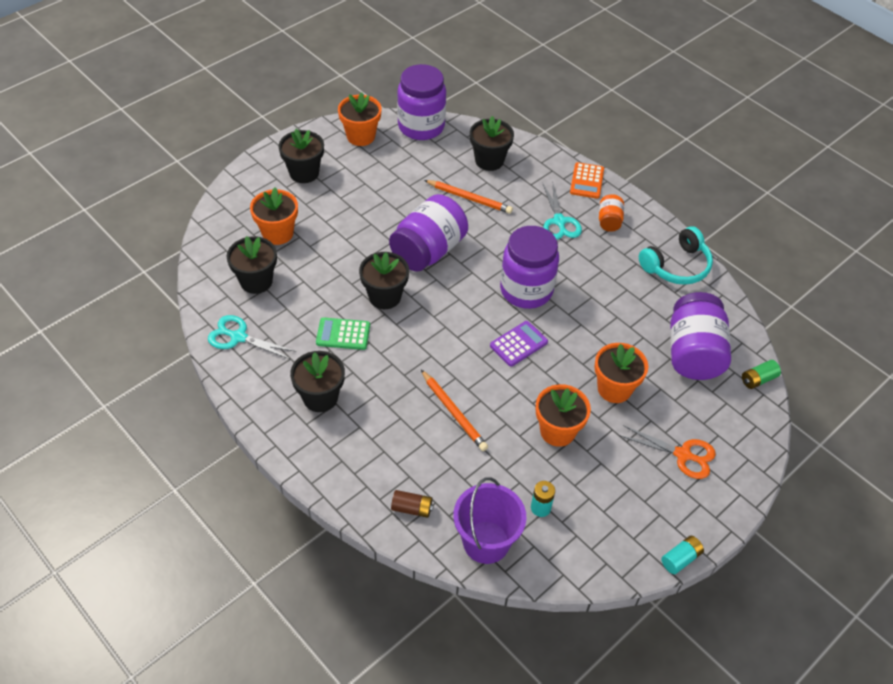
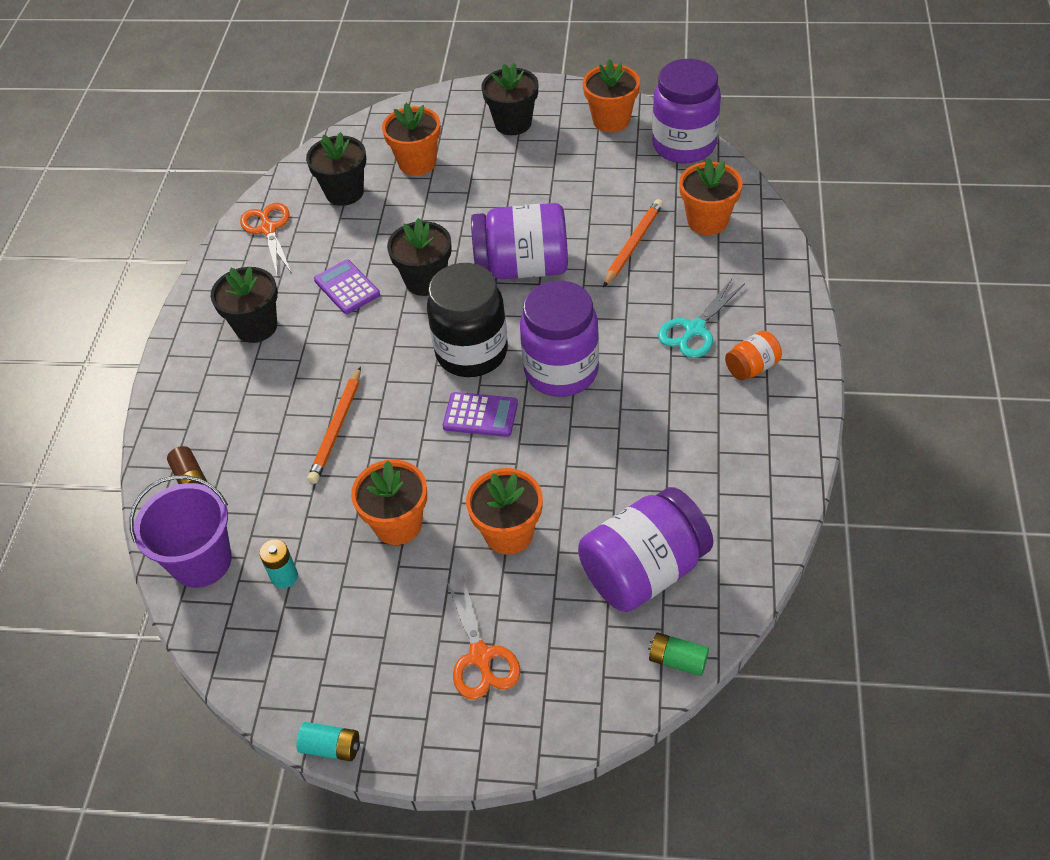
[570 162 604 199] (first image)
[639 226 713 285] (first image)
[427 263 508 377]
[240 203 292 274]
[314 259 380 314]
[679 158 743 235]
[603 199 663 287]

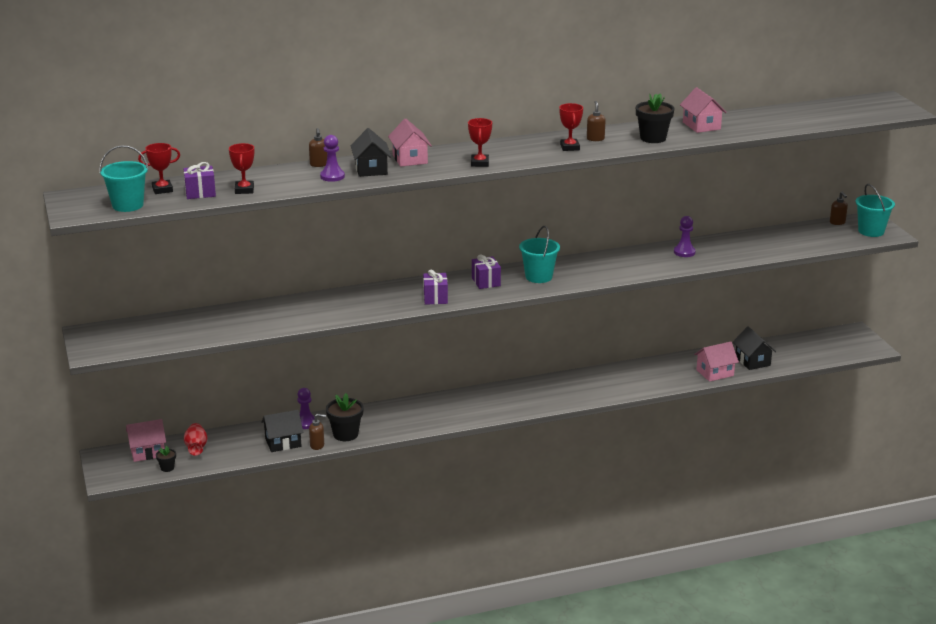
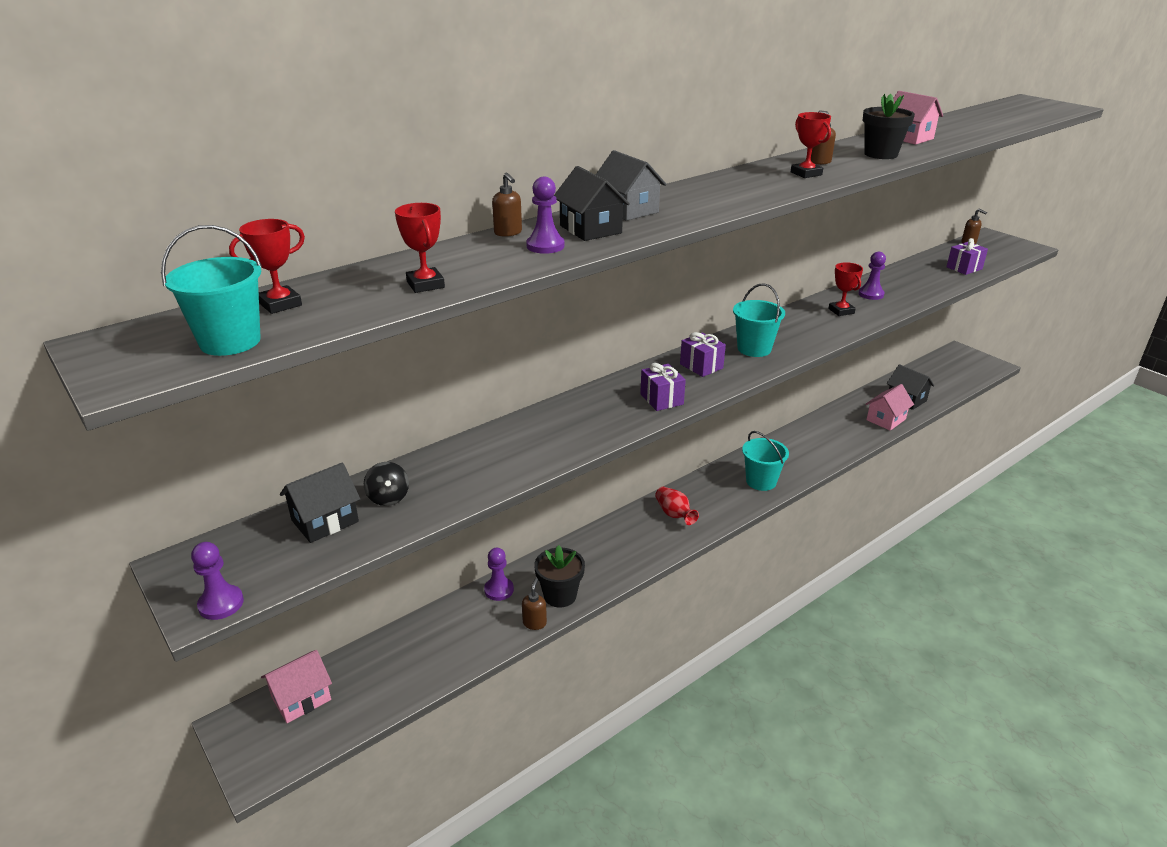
[156 446 176 472] (first image)
[191 542 244 620]
[364 462 409 506]
[947 238 988 275]
[655 487 699 525]
[280 463 360 543]
[828 262 863 316]
[742 431 789 491]
[596 150 667 221]
[522 578 547 630]

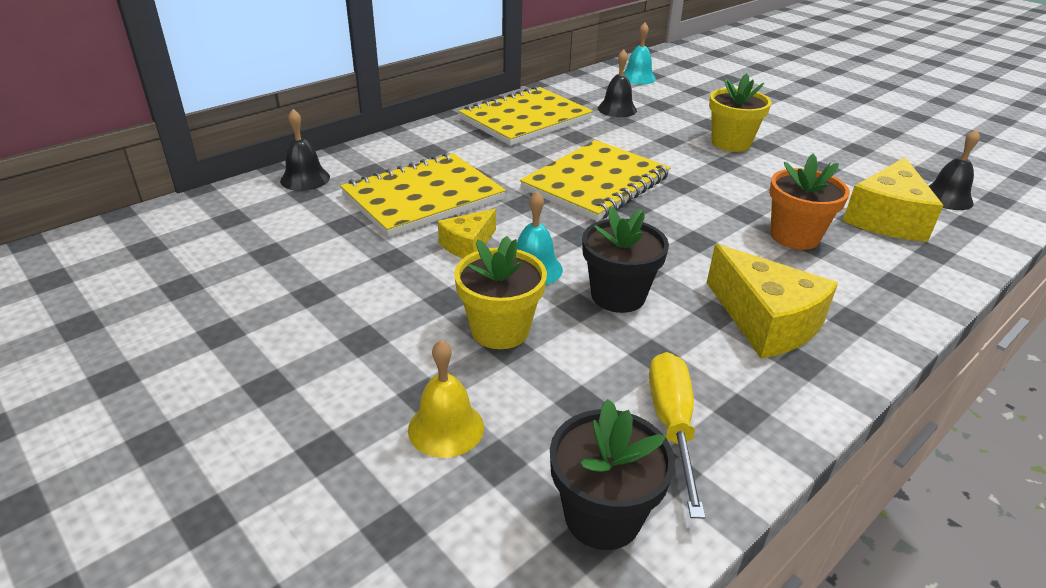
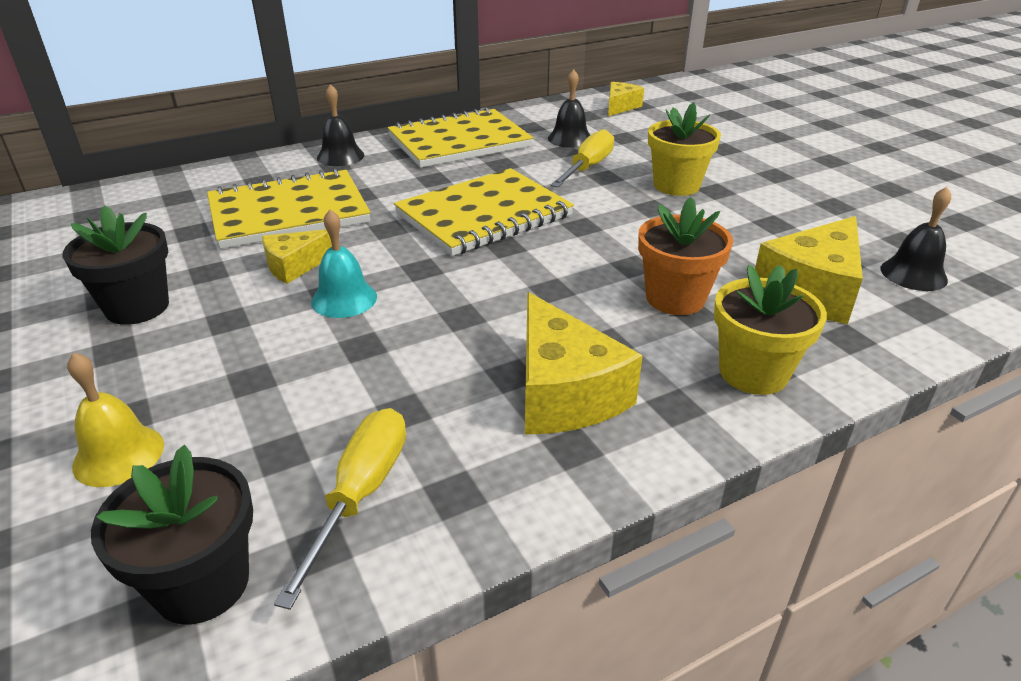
[551 129 614 188]
[317 84 365 166]
[714 265 827 395]
[62 205 169 325]
[608 82 644 116]

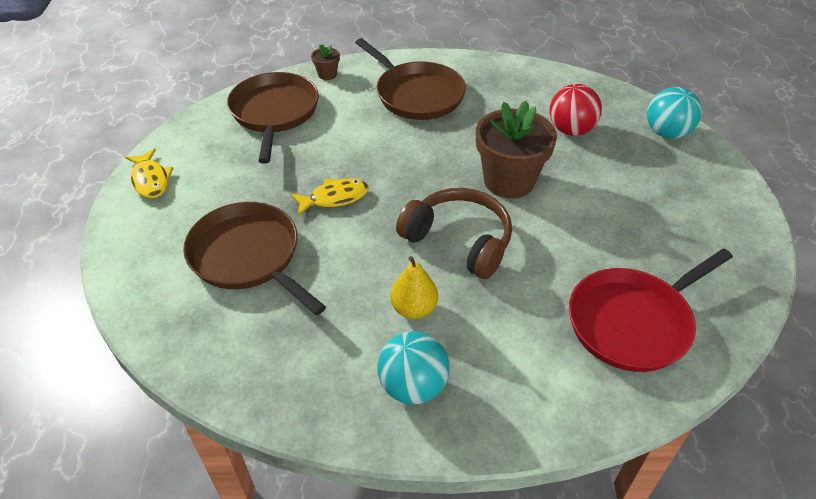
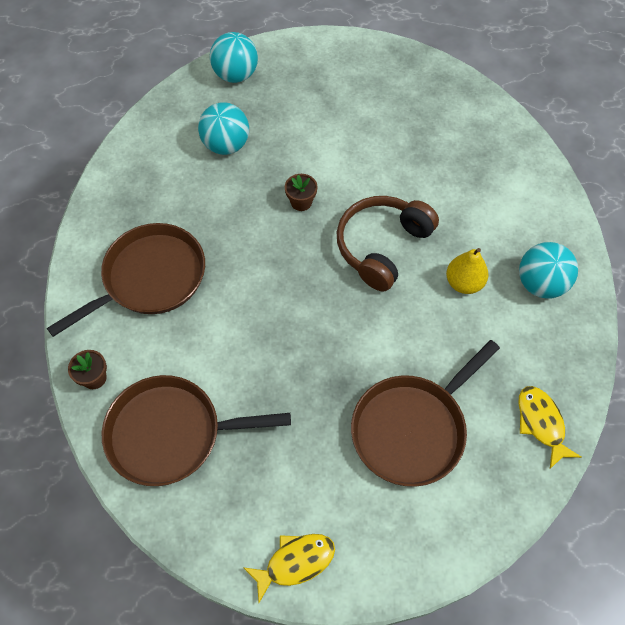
[569 248 733 372] (first image)
[518 386 581 469]
[198 102 249 155]
[285 174 318 211]

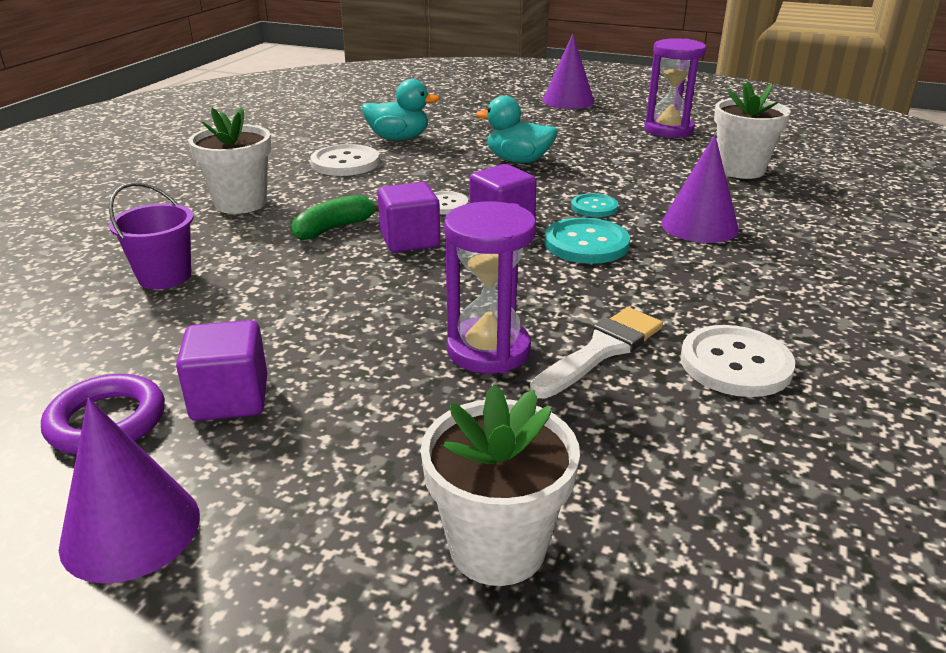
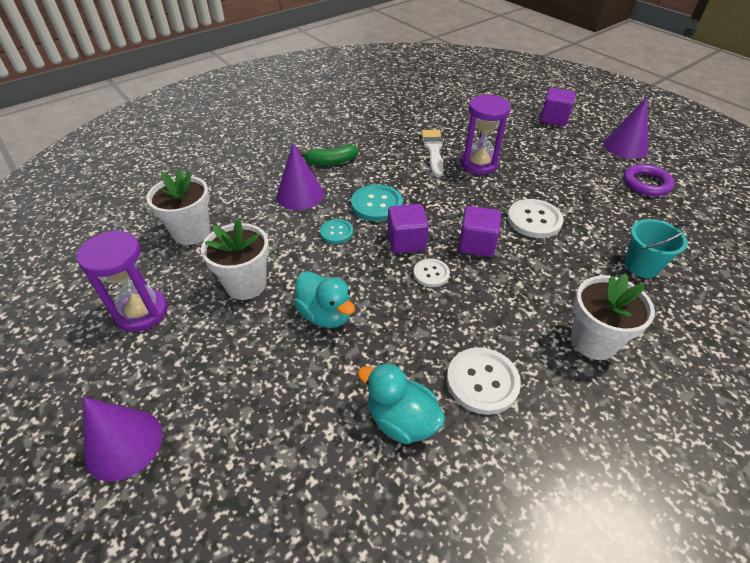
[540 88 575 126]
[299 145 358 166]
[201 219 269 300]
[507 199 564 238]
[625 219 690 278]
[421 130 444 177]

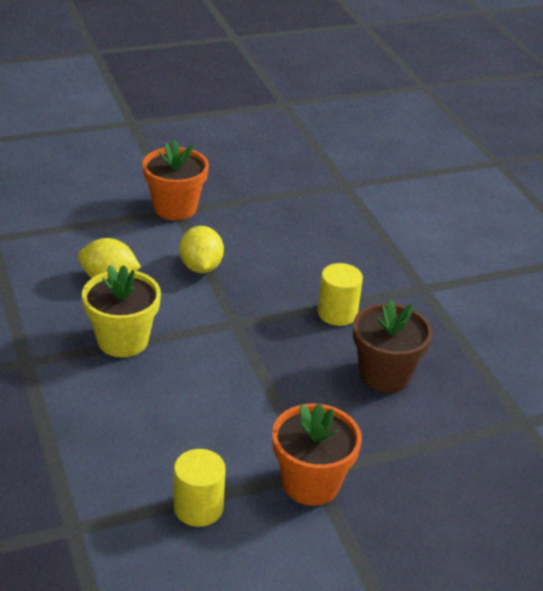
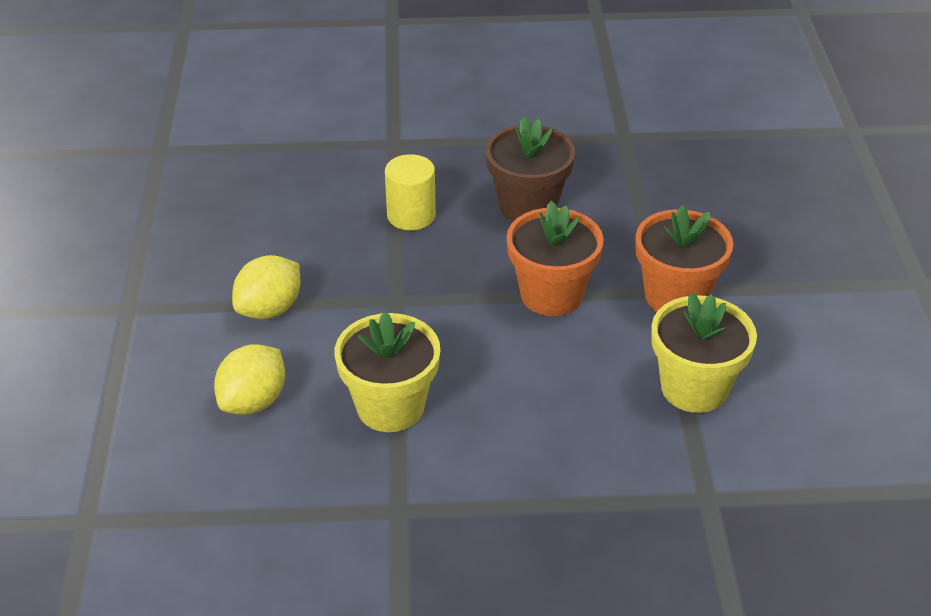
[507 201 604 316]
[651 292 757 413]
[232 255 300 319]

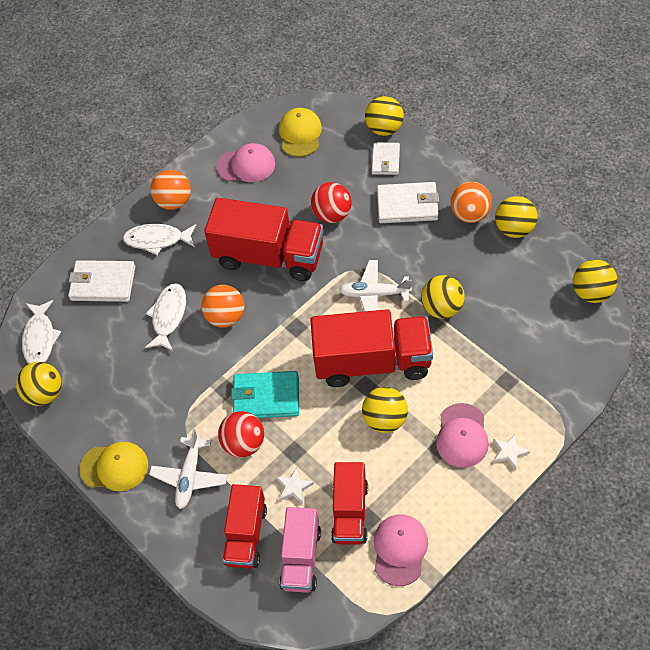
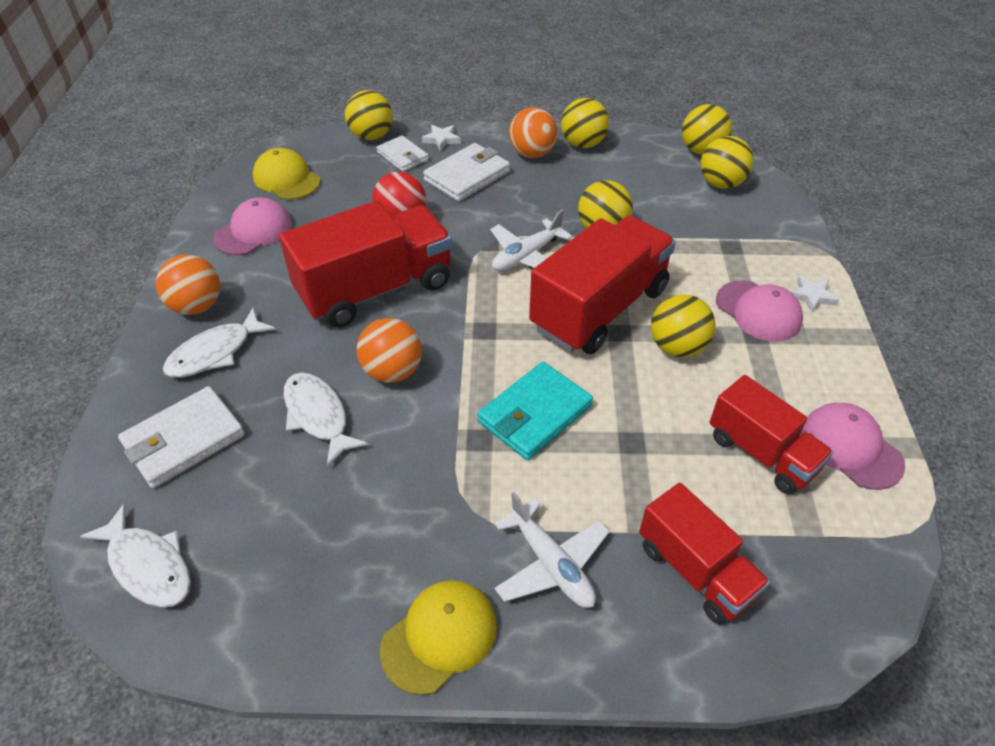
[218 411 264 457] (first image)
[279 507 321 593] (first image)
[701 136 753 189]
[422 125 461 151]

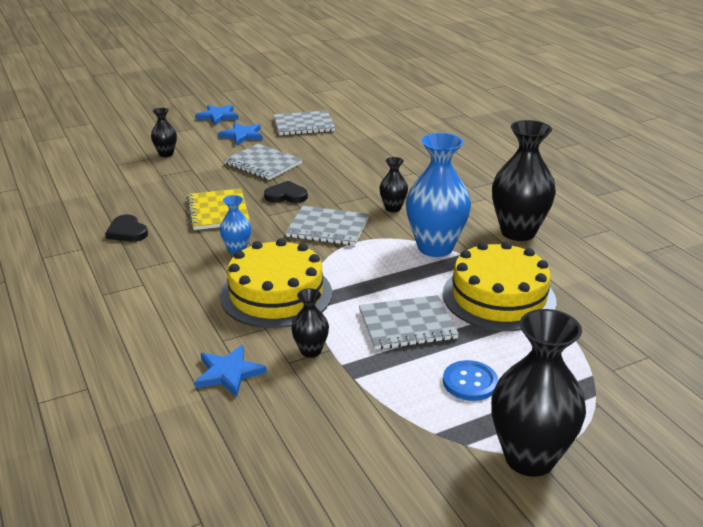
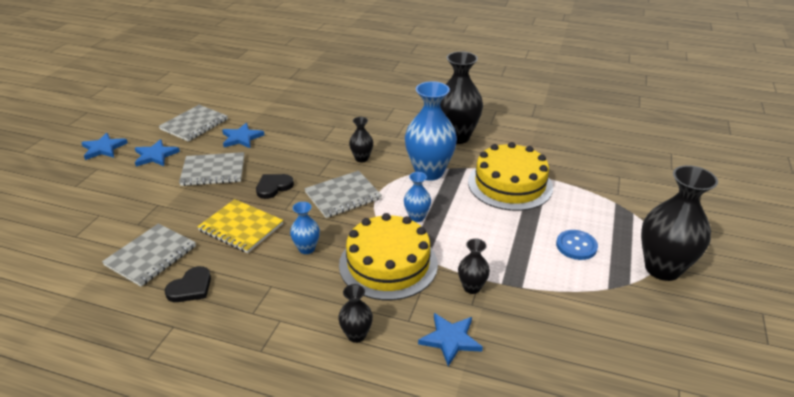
[222 123 264 148]
[404 172 431 222]
[338 284 373 343]
[102 223 196 287]
[165 266 211 302]

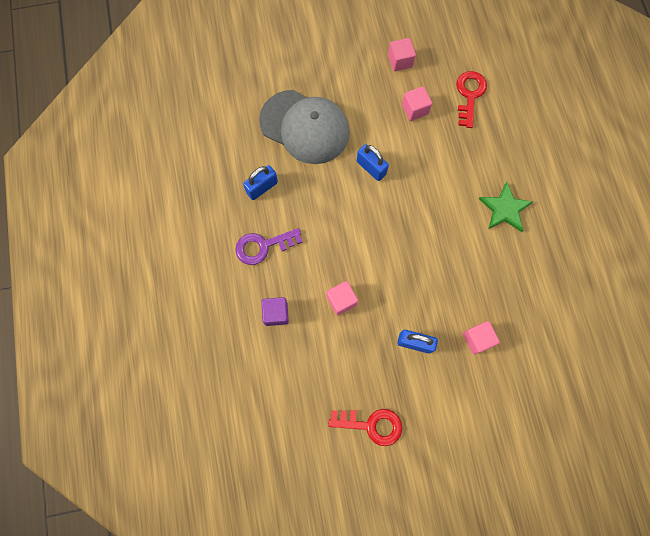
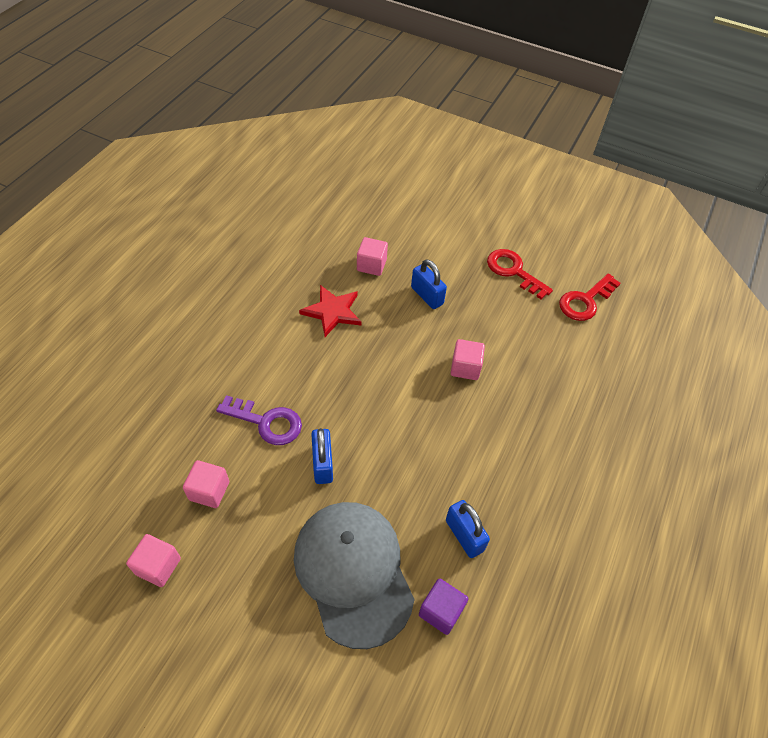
[479 182 533 232] (first image)
[299 285 361 337]
[216 395 302 445]
[419 579 468 635]
[559 273 621 321]
[446 500 490 558]

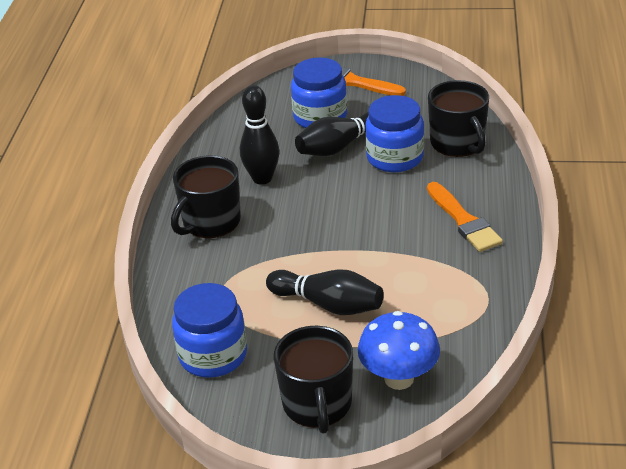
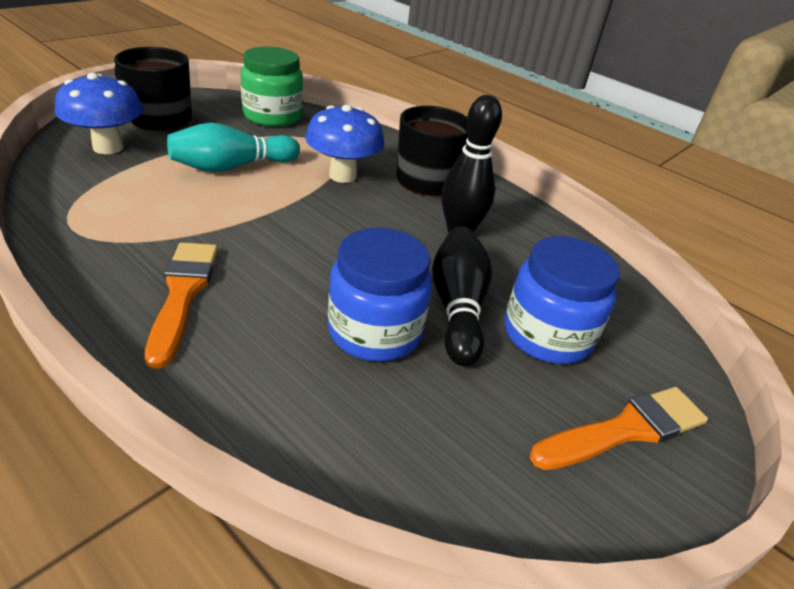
[428 80 489 157] (first image)
[305 105 384 183]
[240 47 303 127]
[167 123 300 172]
[145 242 218 369]

